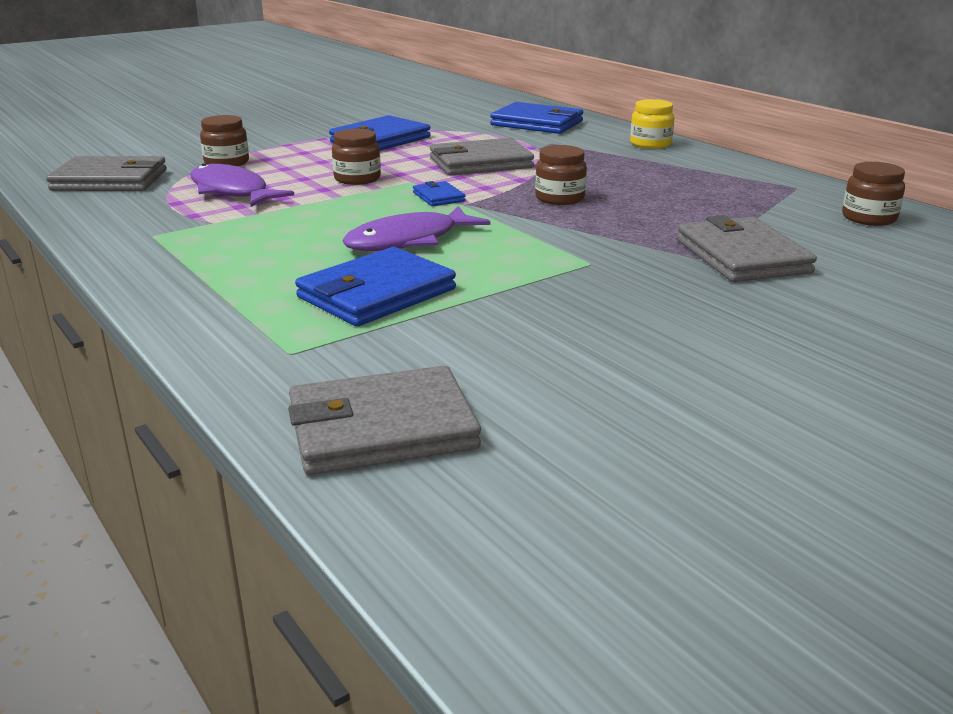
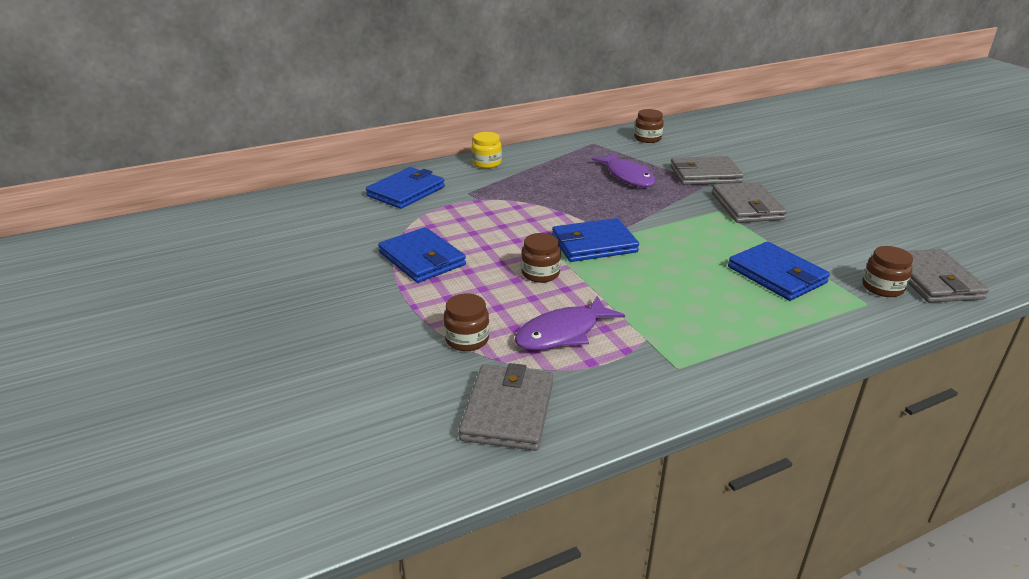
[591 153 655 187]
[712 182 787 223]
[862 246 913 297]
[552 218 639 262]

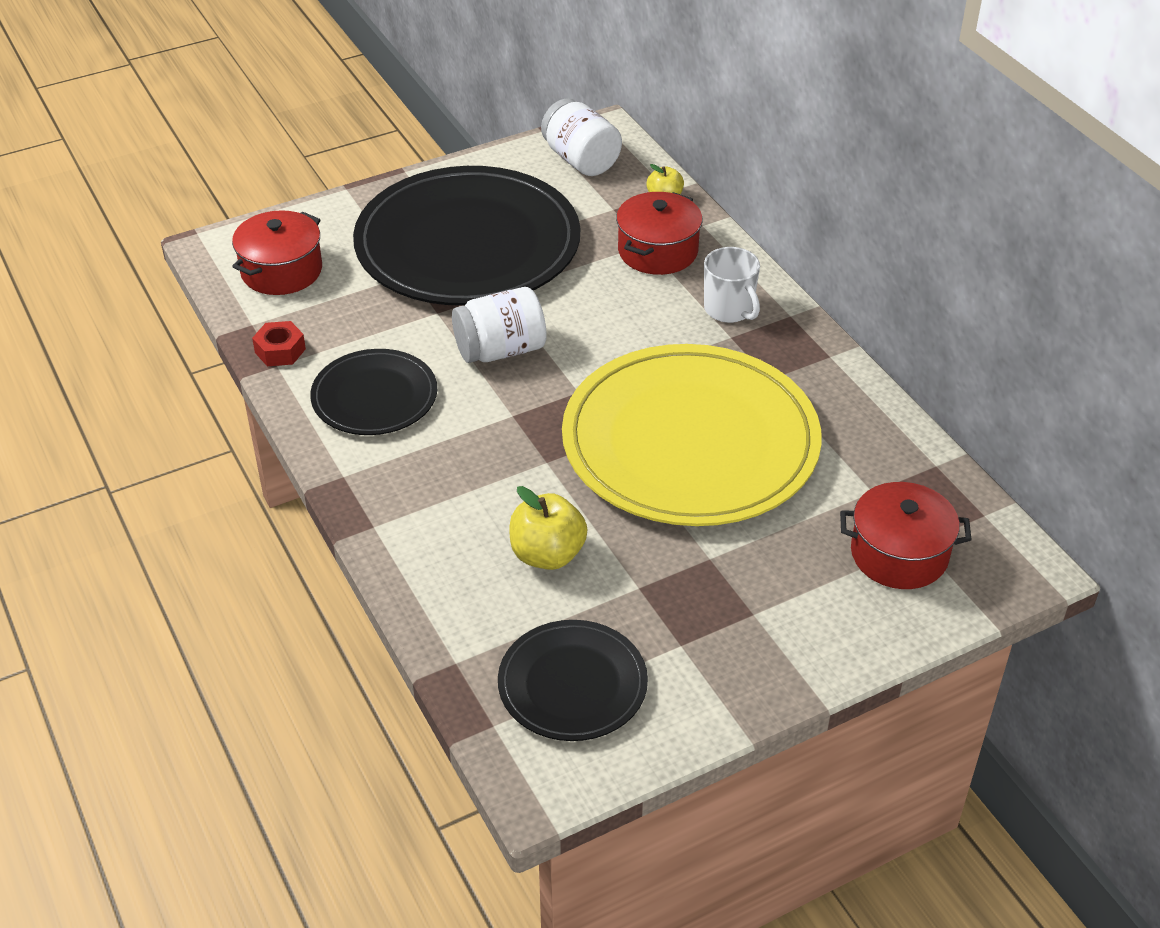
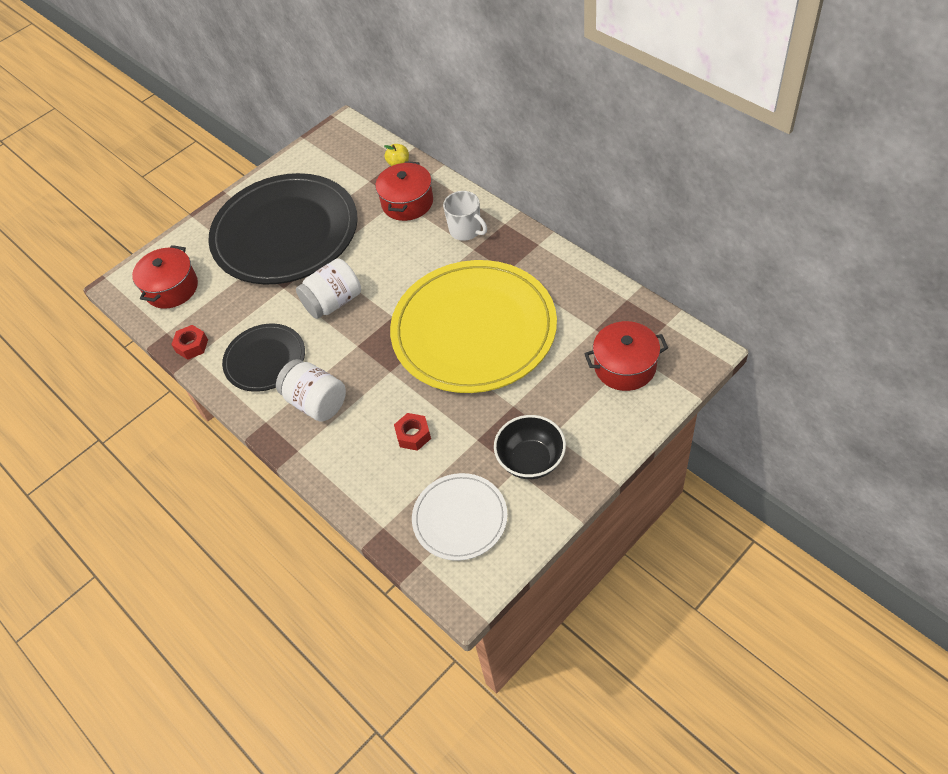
[494 415 566 479]
[276 359 346 422]
[394 413 431 451]
[412 473 508 561]

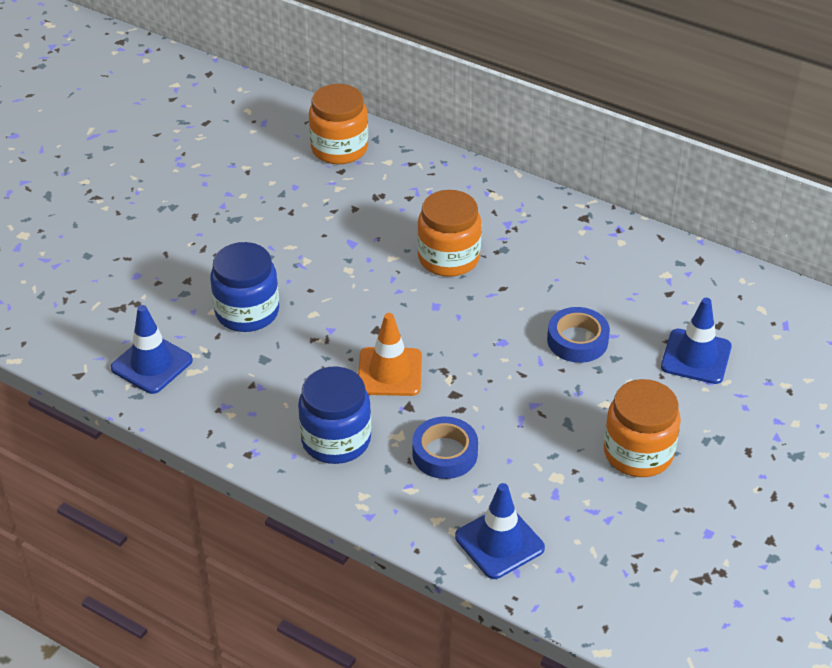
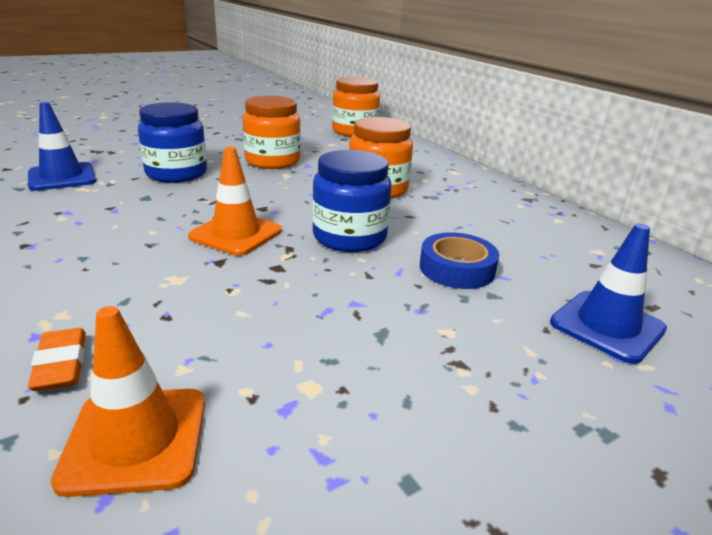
[412 417 478 479] (first image)
[28 328 86 391]
[312 150 392 252]
[243 96 301 169]
[51 306 205 497]

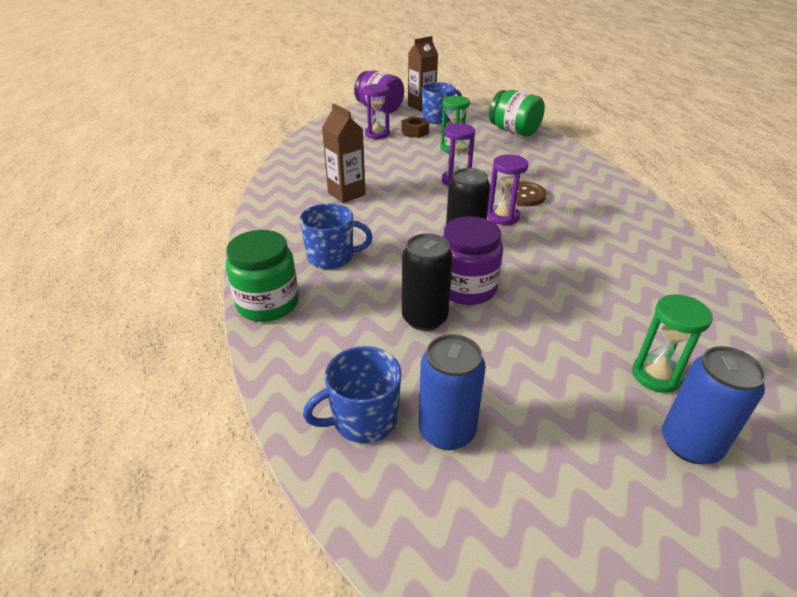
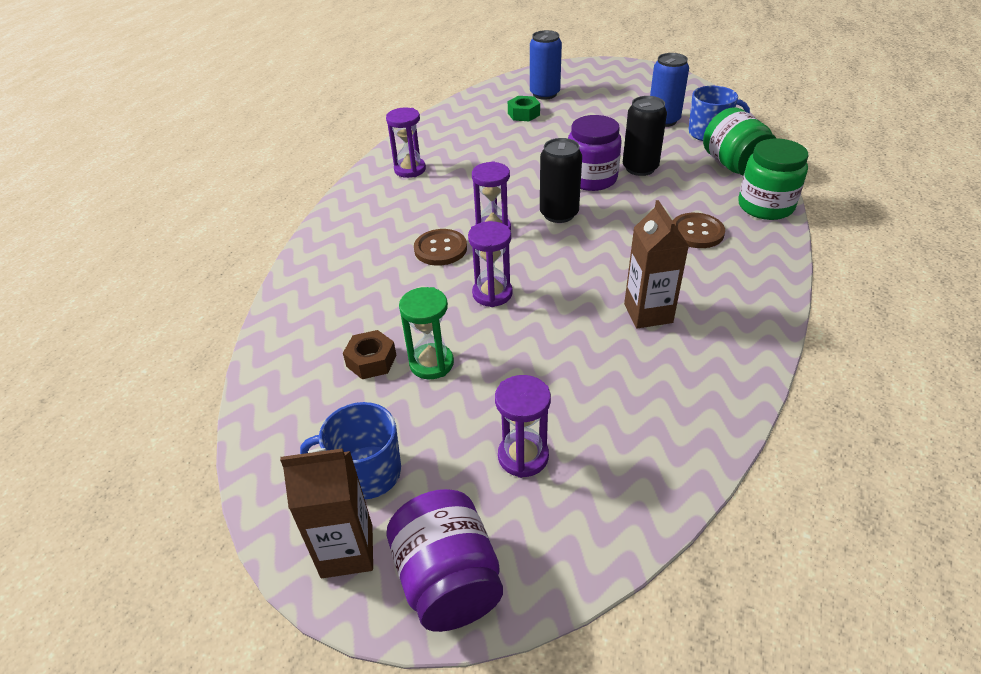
[386 107 426 178]
[343 330 397 379]
[703 107 777 176]
[673 213 725 248]
[508 96 540 121]

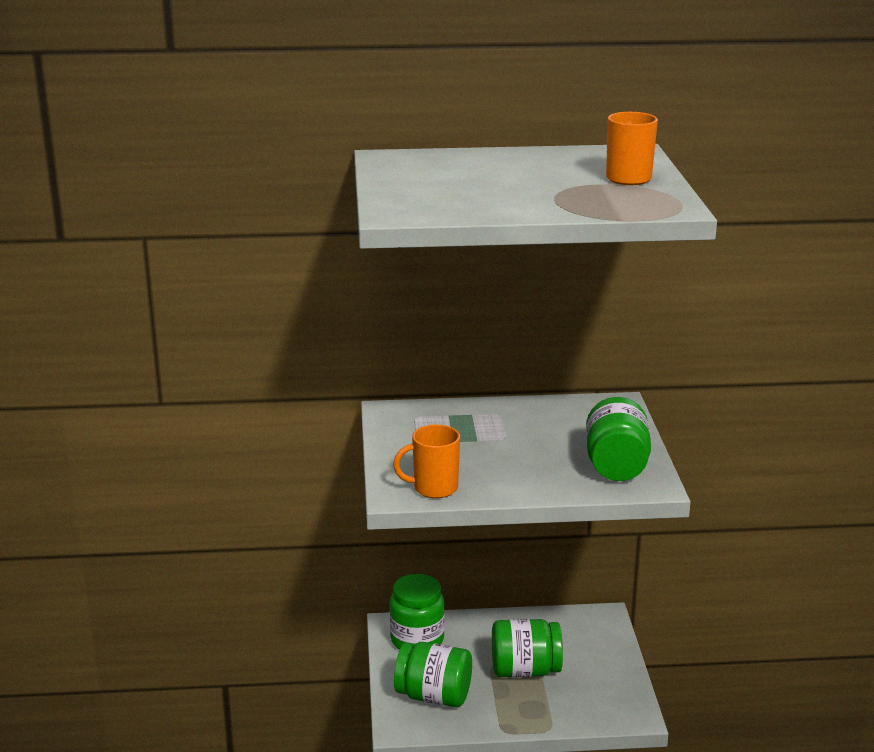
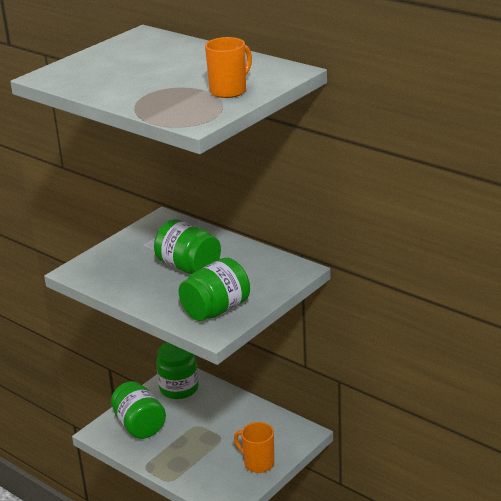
[234 422 274 473]
[154 219 221 274]

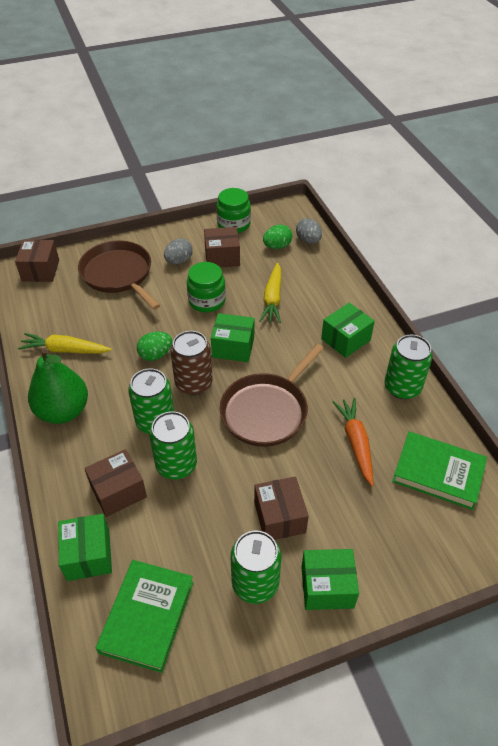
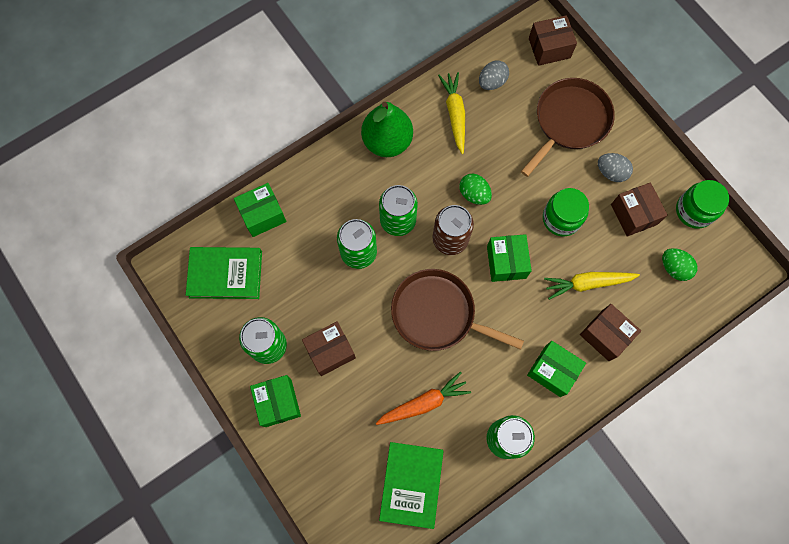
[580 304 641 361]
[479 60 509 90]

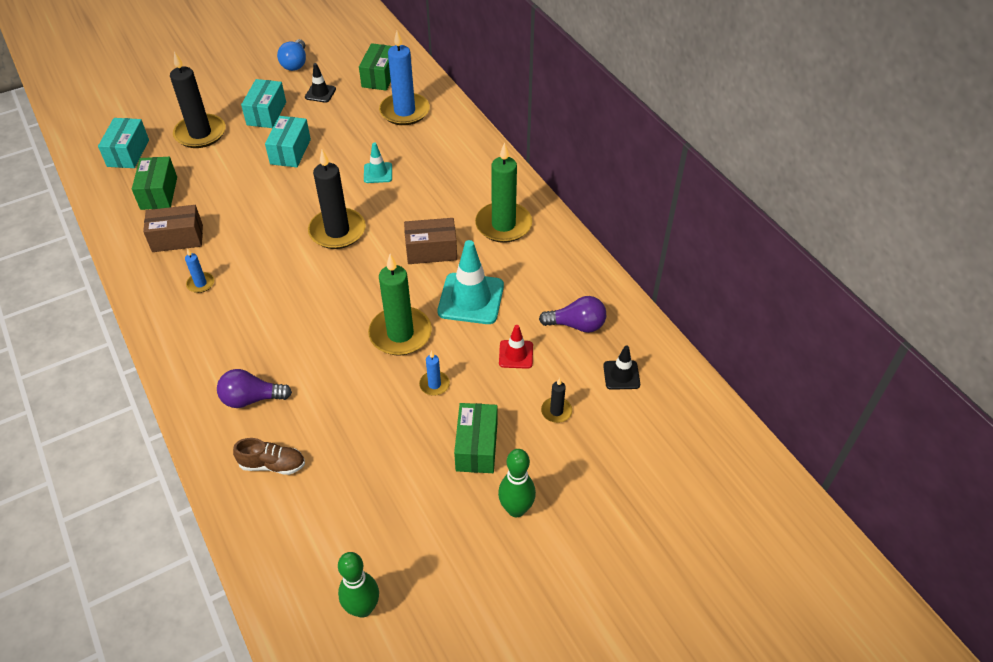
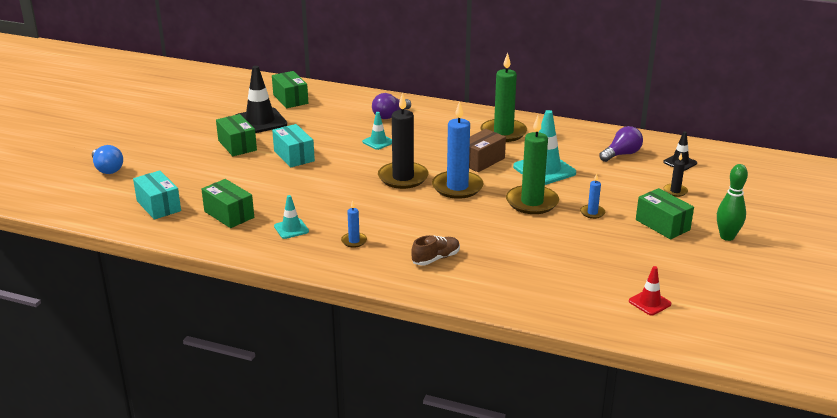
[170 51 226 148] (first image)
[338 552 379 618] (first image)
[372 93 411 119]
[411 235 460 265]
[92 145 123 174]
[432 101 484 199]
[629 266 671 315]
[274 195 309 239]
[216 114 257 156]
[236 66 287 133]

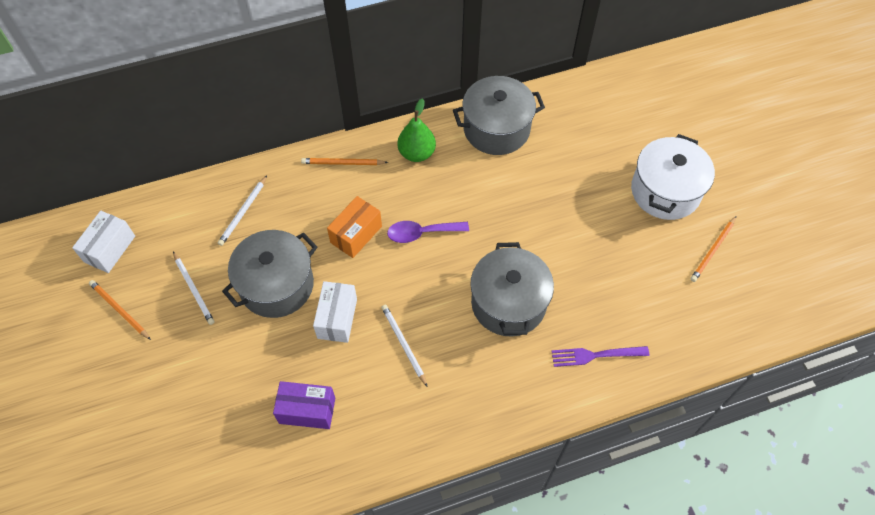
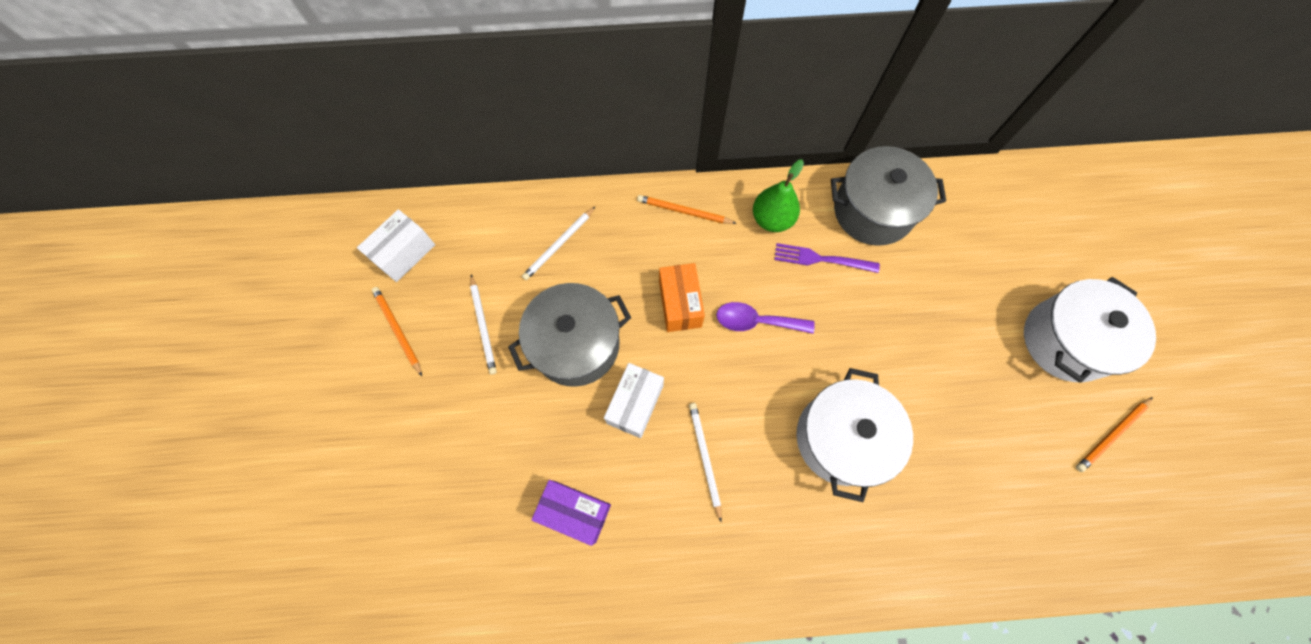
[774 243 880 273]
[796 368 913 502]
[659 263 705 332]

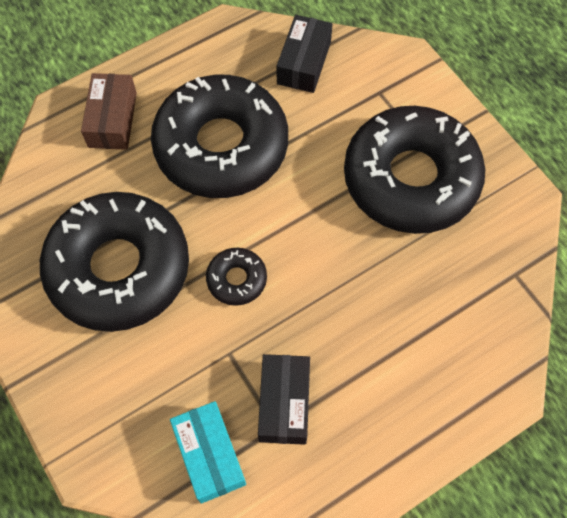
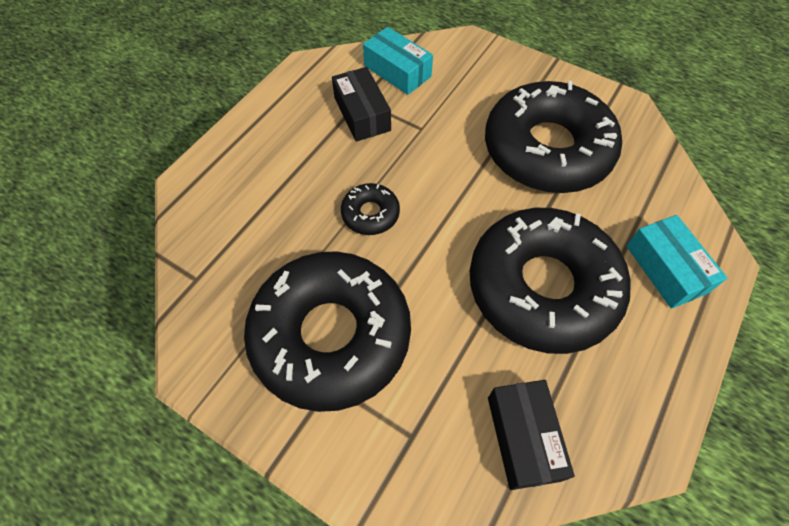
[341 183 400 235]
[626 215 727 309]

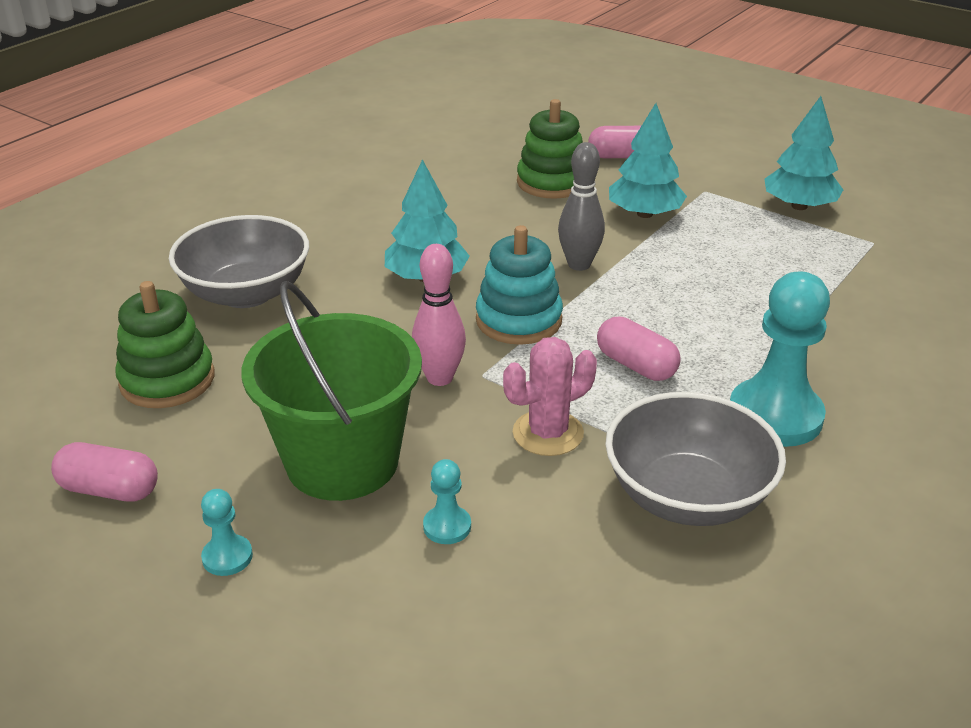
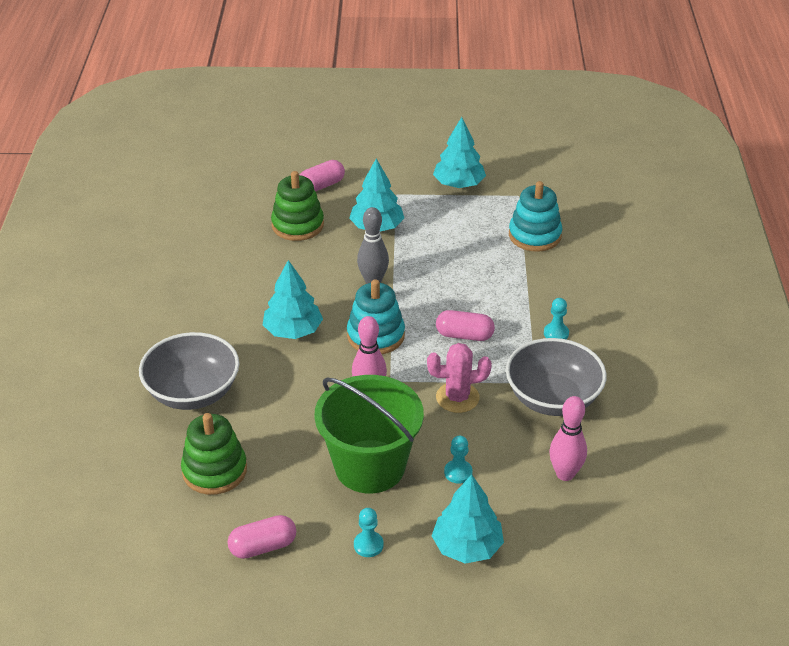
[432 474 504 564]
[509 181 563 252]
[549 396 587 481]
[427 343 492 413]
[544 298 569 339]

